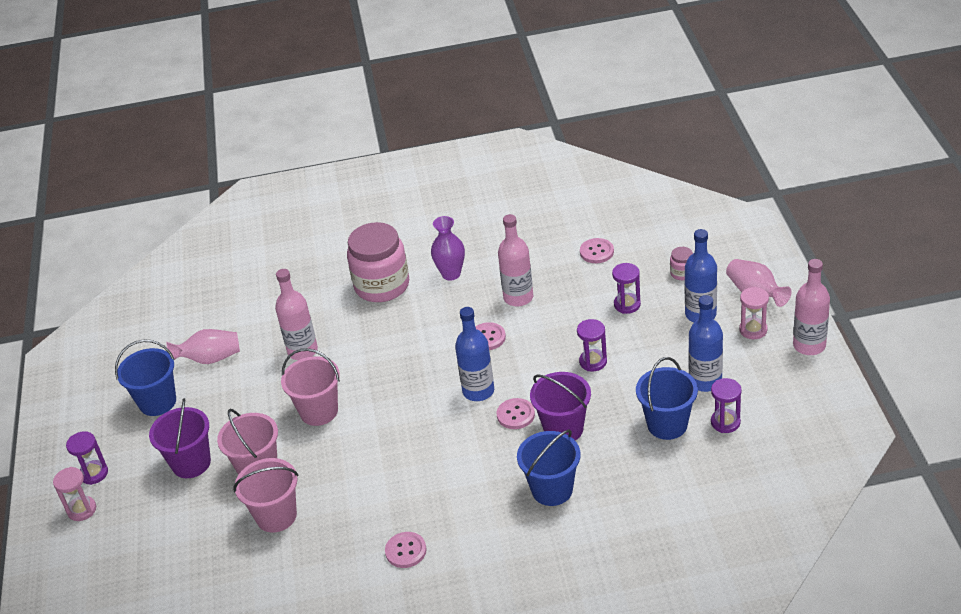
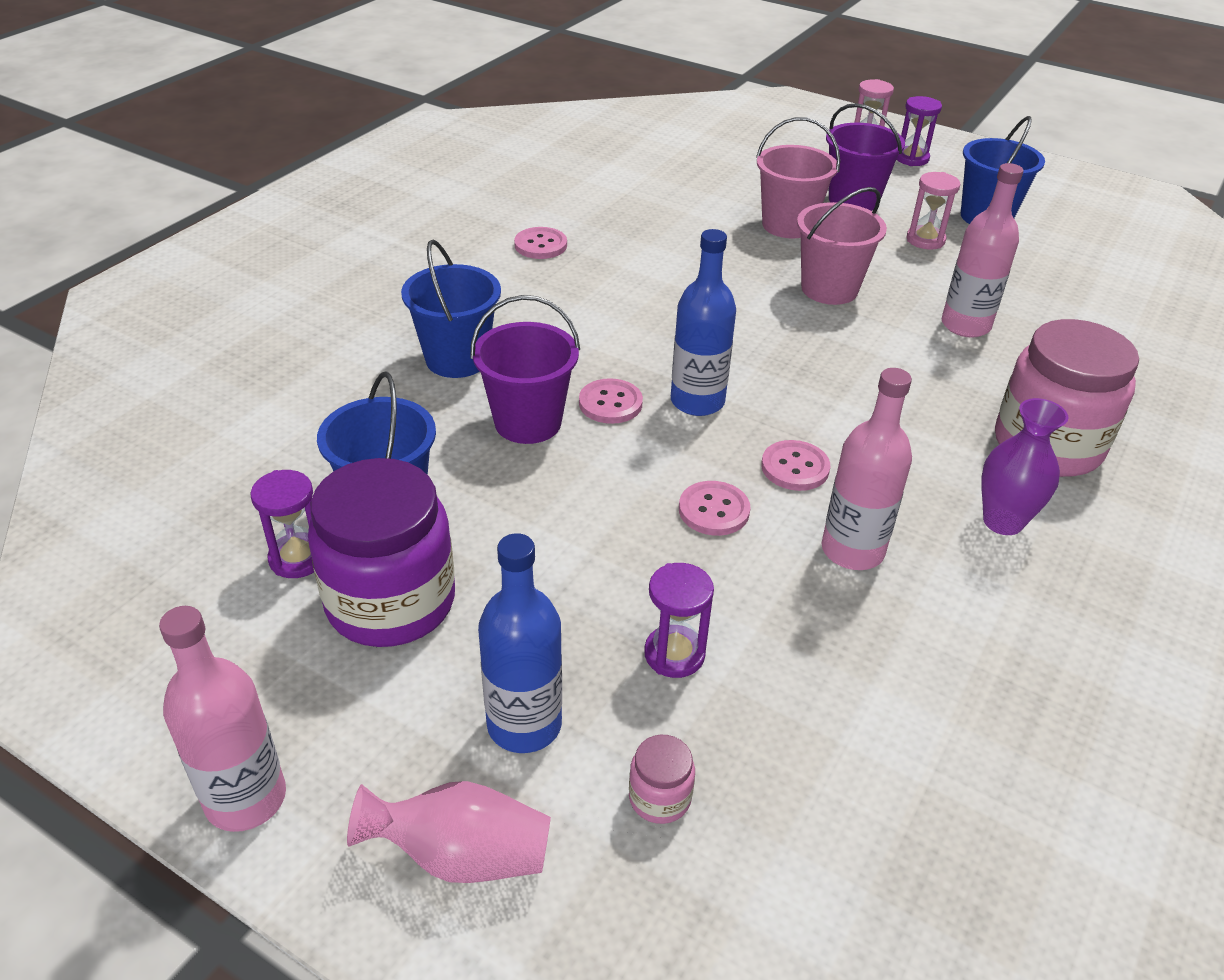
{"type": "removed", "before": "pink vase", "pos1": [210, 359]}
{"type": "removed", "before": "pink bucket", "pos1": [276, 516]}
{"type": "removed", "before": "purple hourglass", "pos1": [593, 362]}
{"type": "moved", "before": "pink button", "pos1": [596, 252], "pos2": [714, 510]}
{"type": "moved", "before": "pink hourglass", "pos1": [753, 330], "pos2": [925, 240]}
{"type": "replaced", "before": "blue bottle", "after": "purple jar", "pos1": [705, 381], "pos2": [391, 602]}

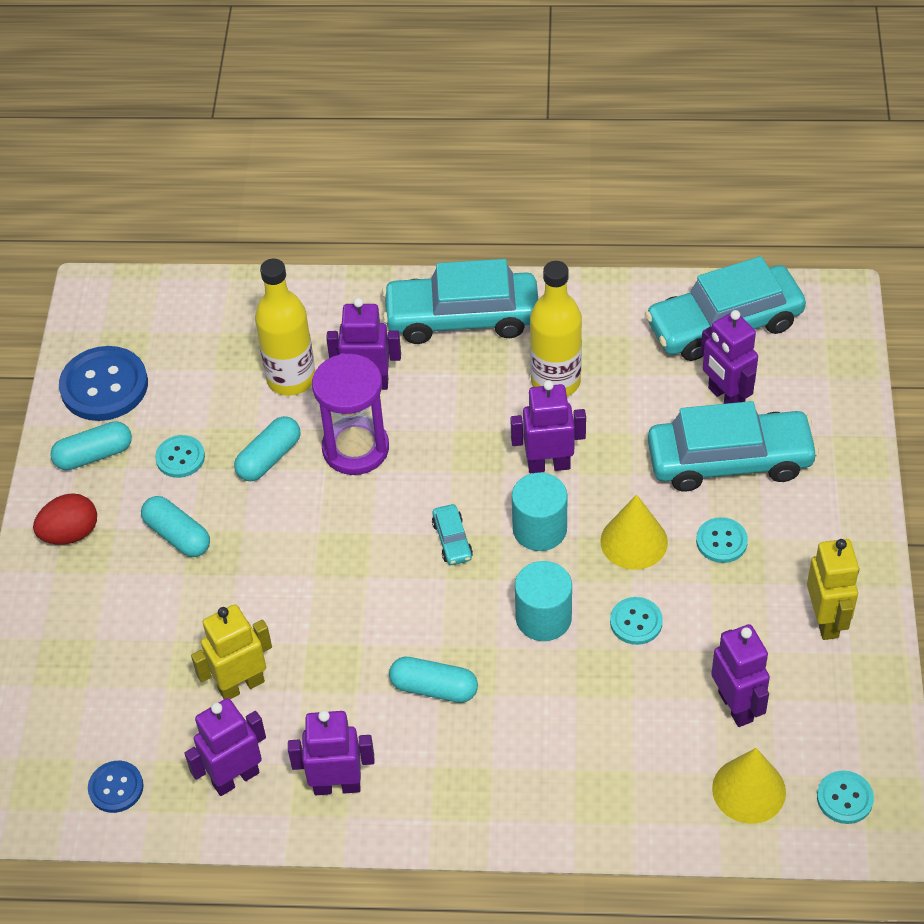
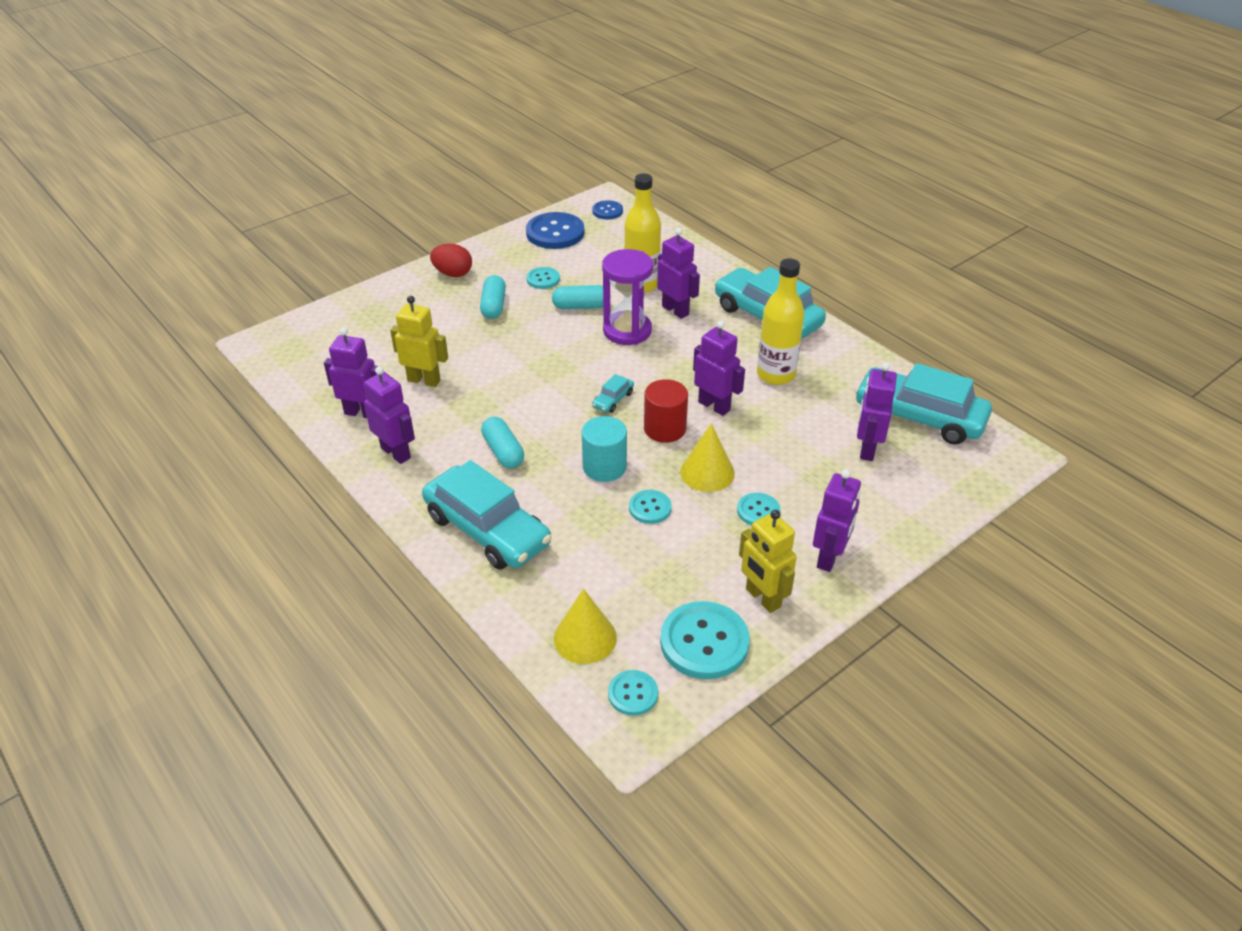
{"type": "removed", "before": "turquoise capsule", "pos1": [94, 455]}
{"type": "added", "after": "turquoise button", "pos2": [704, 642]}
{"type": "moved", "before": "blue button", "pos1": [116, 788], "pos2": [607, 211]}
{"type": "moved", "before": "turquoise car", "pos1": [730, 460], "pos2": [487, 530]}
{"type": "moved", "before": "purple robot", "pos1": [736, 706], "pos2": [829, 557]}
{"type": "recoloured", "before": "turquoise cylinder", "after": "red cylinder", "pos1": [539, 529], "pos2": [665, 429]}
{"type": "turned", "before": "yellow robot", "pos1": [826, 620], "pos2": [762, 598], "turn": 105}

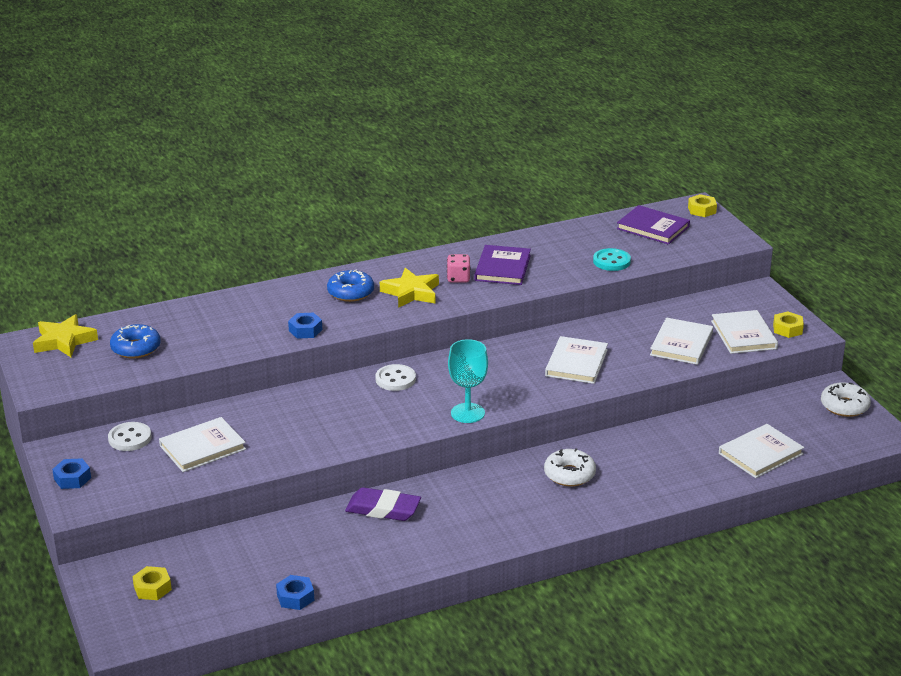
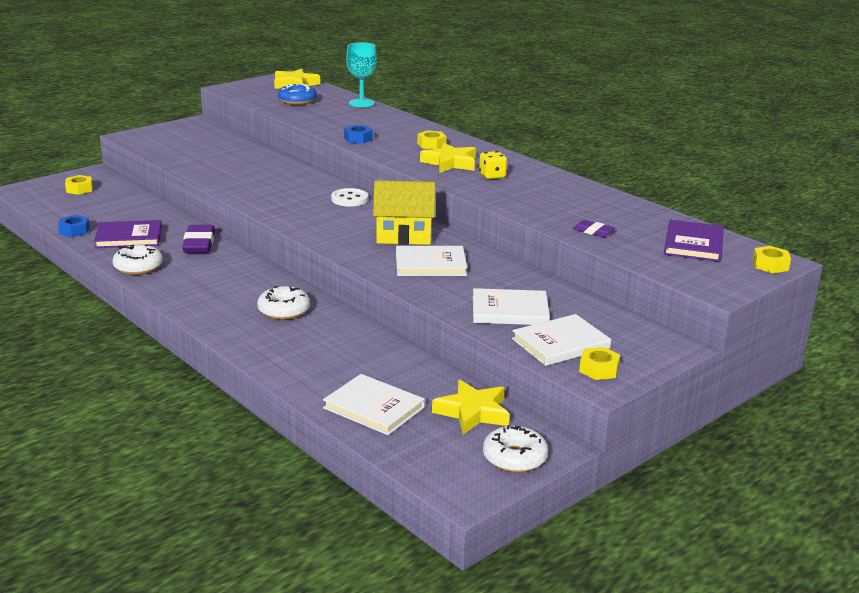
{"type": "removed", "before": "blue nut", "pos1": [72, 478]}
{"type": "removed", "before": "white button", "pos1": [130, 438]}
{"type": "removed", "before": "white book", "pos1": [202, 447]}
{"type": "added", "after": "white donut", "pos2": [138, 267]}
{"type": "added", "after": "yellow house", "pos2": [404, 235]}
{"type": "added", "after": "yellow star", "pos2": [473, 412]}
{"type": "moved", "before": "turquoise goblet", "pos1": [467, 413], "pos2": [361, 103]}
{"type": "moved", "before": "purple book", "pos1": [503, 268], "pos2": [129, 237]}
{"type": "replaced", "before": "blue donut", "after": "yellow nut", "pos1": [350, 292], "pos2": [431, 145]}
{"type": "replaced", "before": "turquoise button", "after": "purple eraser", "pos1": [611, 261], "pos2": [593, 231]}
{"type": "recoloured", "before": "pink dice", "after": "yellow dice", "pos1": [458, 278], "pos2": [492, 176]}

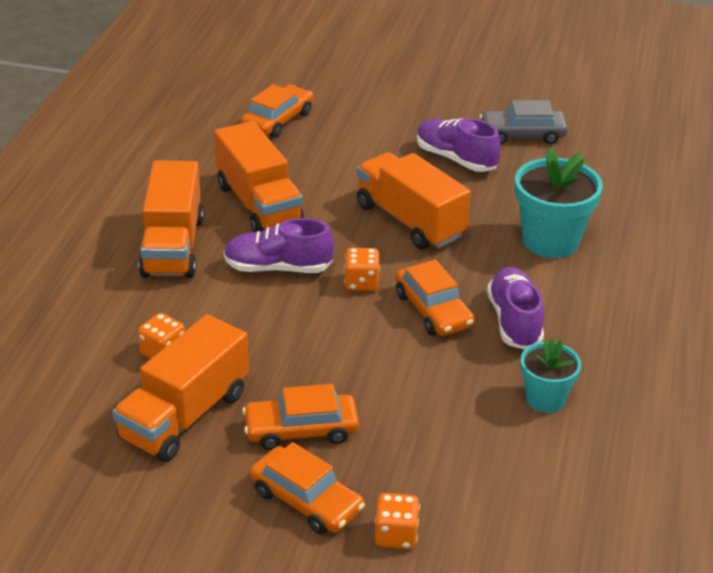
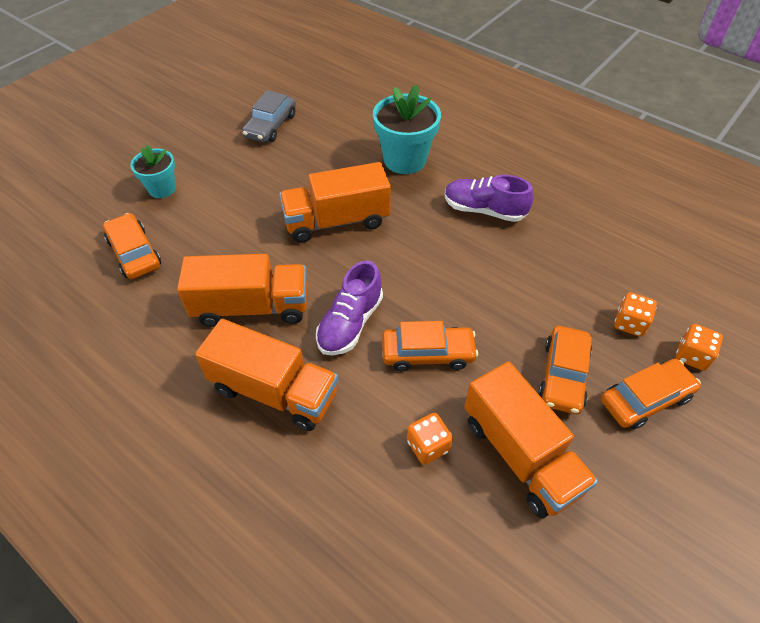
{"type": "removed", "before": "purple shoe", "pos1": [456, 159]}
{"type": "moved", "before": "orange dice", "pos1": [361, 283], "pos2": [630, 323]}
{"type": "moved", "before": "orange car", "pos1": [433, 310], "pos2": [427, 353]}
{"type": "moved", "before": "turquoise flower pot", "pos1": [545, 399], "pos2": [162, 189]}

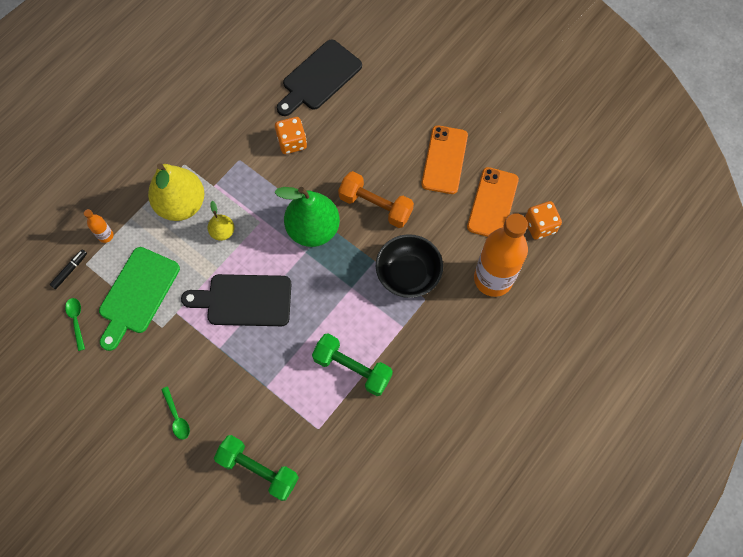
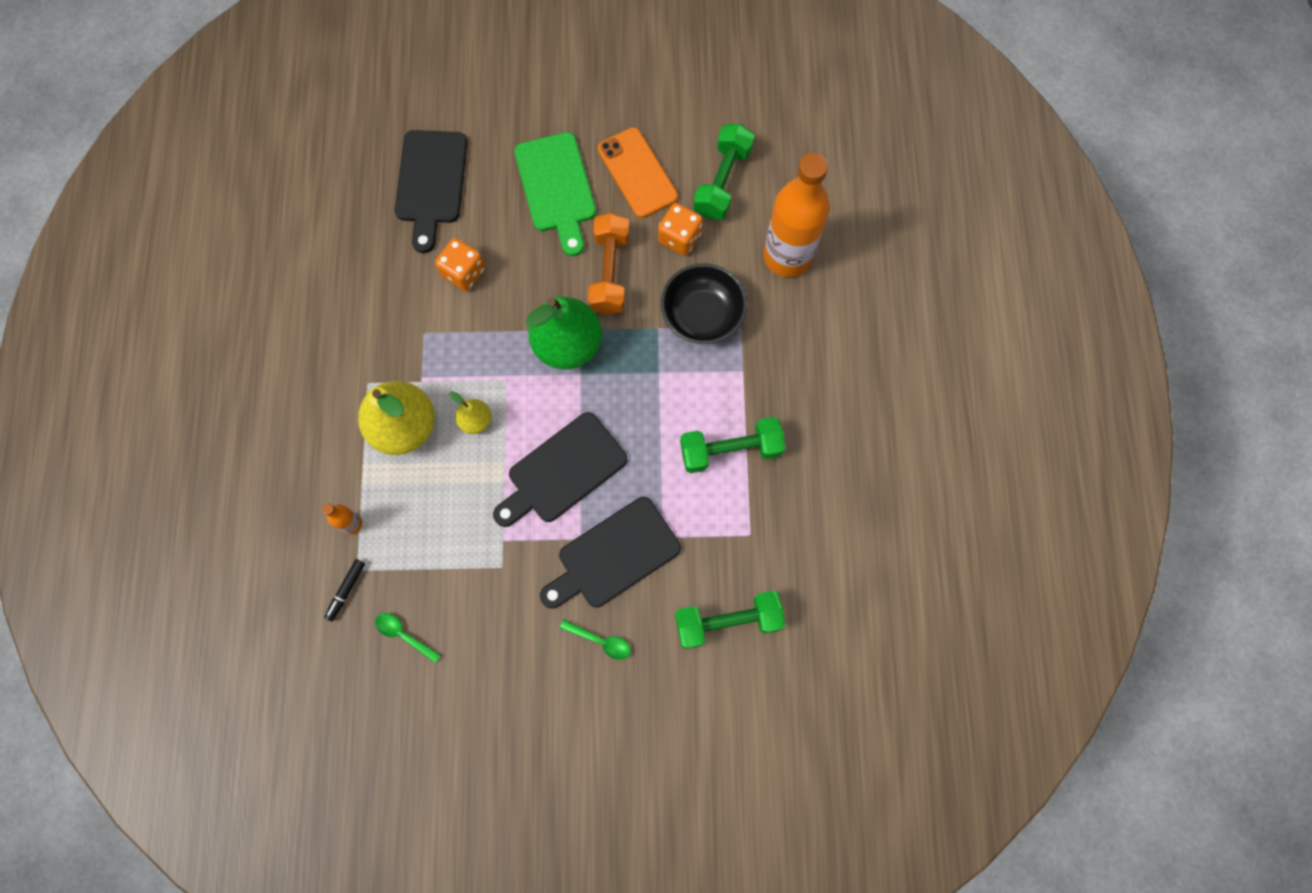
{"type": "added", "after": "black cutting board", "pos2": [613, 555]}
{"type": "moved", "before": "green cutting board", "pos1": [137, 294], "pos2": [556, 188]}
{"type": "moved", "before": "orange dice", "pos1": [540, 226], "pos2": [679, 238]}
{"type": "replaced", "before": "orange phone", "after": "green dumbbell", "pos1": [492, 203], "pos2": [722, 181]}
{"type": "turned", "before": "black marker", "pos1": [70, 270], "pos2": [346, 590], "turn": -150}
{"type": "turned", "before": "orange dumbbell", "pos1": [375, 206], "pos2": [610, 272], "turn": -75}

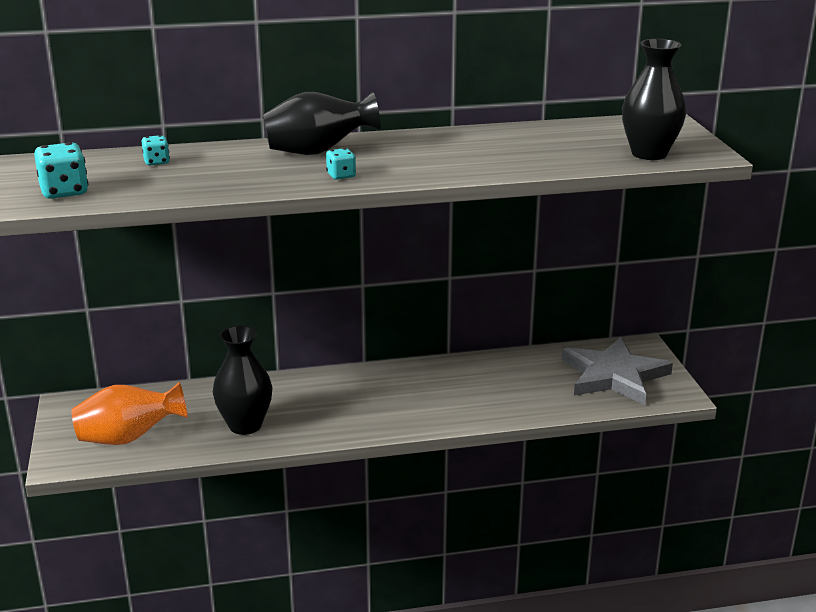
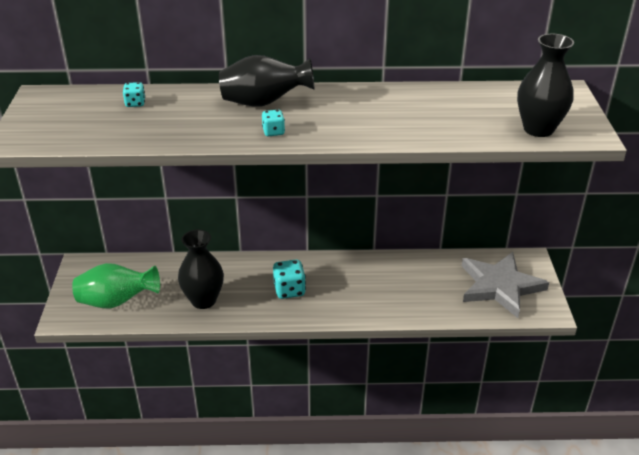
{"type": "moved", "before": "turquoise dice", "pos1": [64, 192], "pos2": [289, 290]}
{"type": "recoloured", "before": "orange vase", "after": "green vase", "pos1": [129, 438], "pos2": [116, 302]}

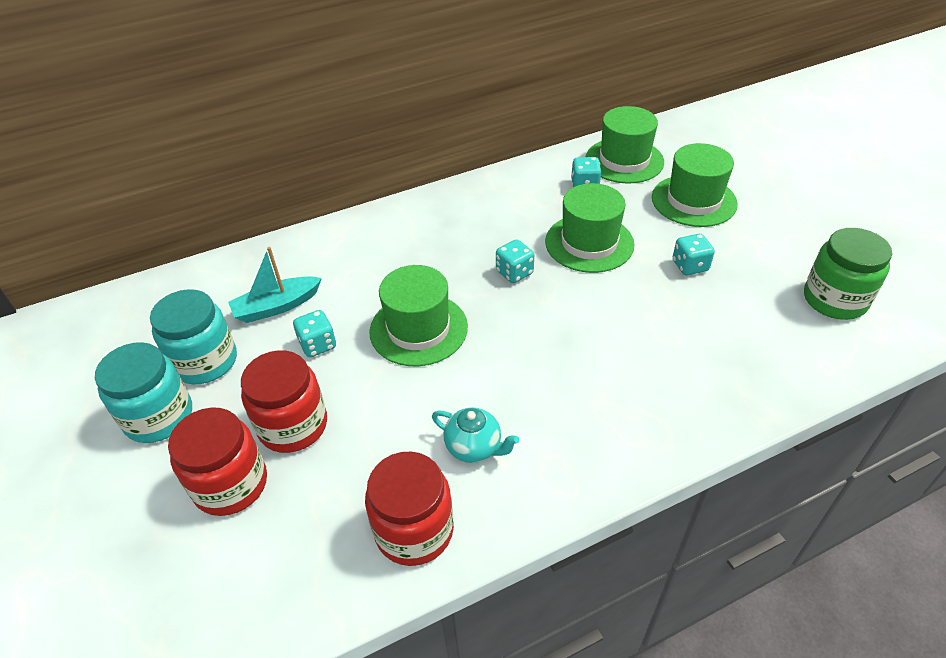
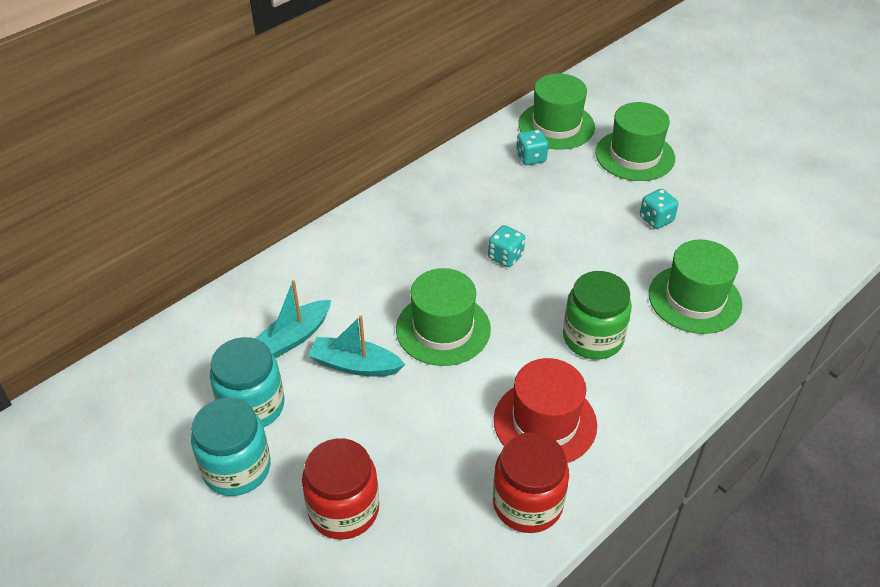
{"type": "removed", "before": "red jar", "pos1": [293, 425]}
{"type": "moved", "before": "green hat", "pos1": [589, 243], "pos2": [694, 299]}
{"type": "moved", "before": "green jar", "pos1": [834, 300], "pos2": [593, 338]}
{"type": "replaced", "before": "turquoise dice", "after": "turquoise boat", "pos1": [318, 345], "pos2": [355, 365]}
{"type": "replaced", "before": "turquoise teapot", "after": "red hat", "pos1": [474, 447], "pos2": [545, 422]}

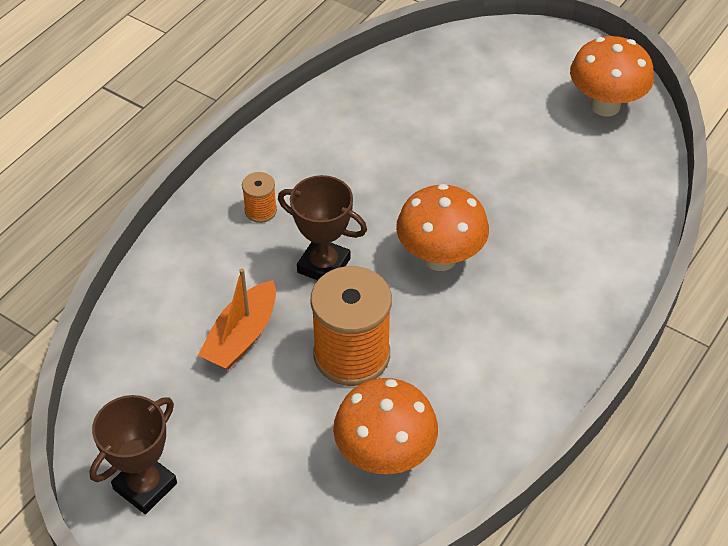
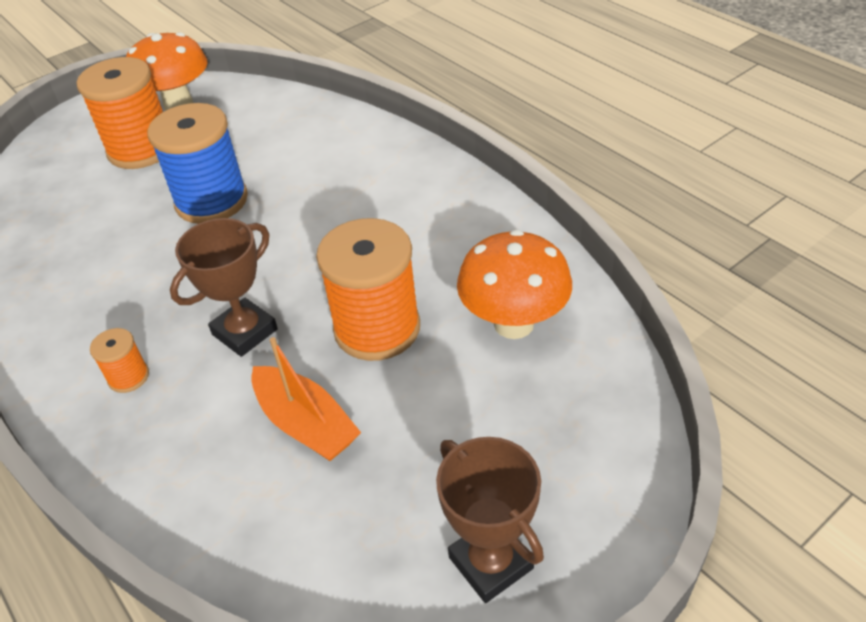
{"type": "removed", "before": "orange mushroom", "pos1": [440, 258]}
{"type": "added", "after": "orange spool", "pos2": [141, 149]}
{"type": "added", "after": "blue spool", "pos2": [211, 201]}

